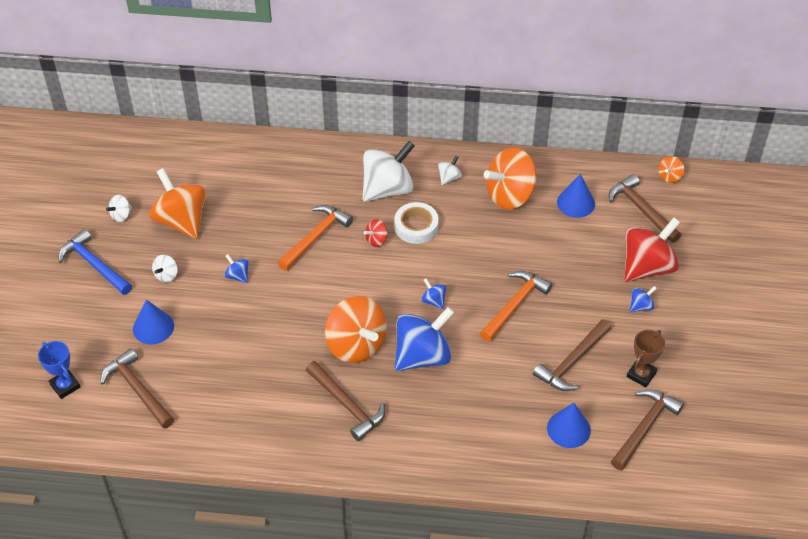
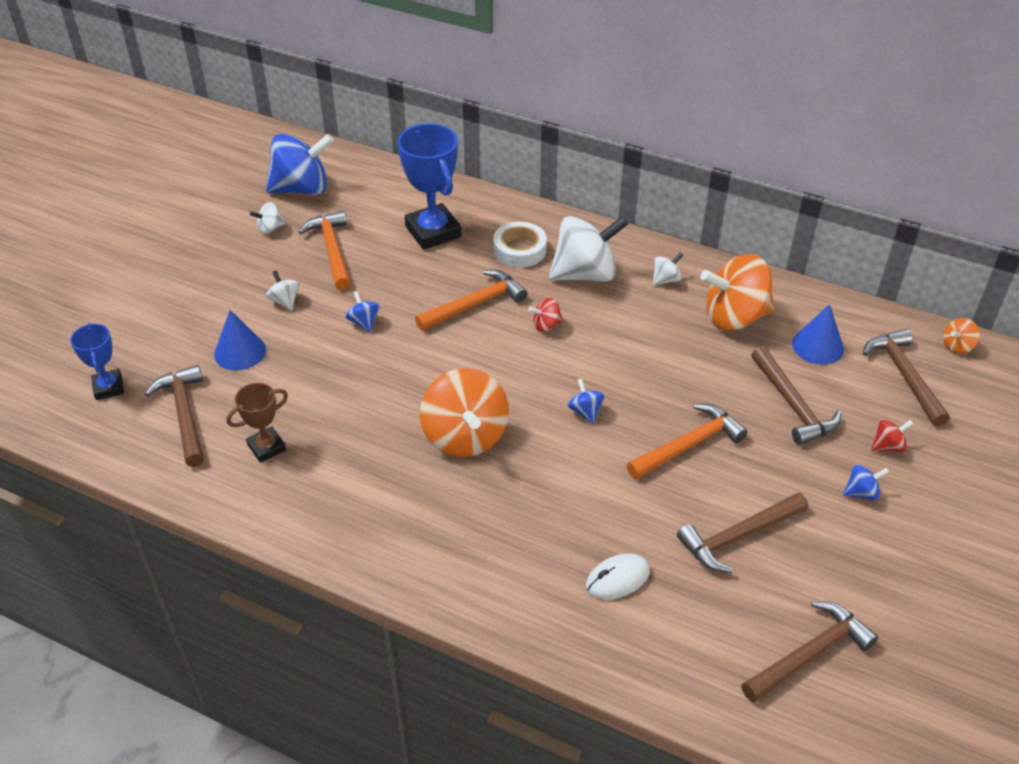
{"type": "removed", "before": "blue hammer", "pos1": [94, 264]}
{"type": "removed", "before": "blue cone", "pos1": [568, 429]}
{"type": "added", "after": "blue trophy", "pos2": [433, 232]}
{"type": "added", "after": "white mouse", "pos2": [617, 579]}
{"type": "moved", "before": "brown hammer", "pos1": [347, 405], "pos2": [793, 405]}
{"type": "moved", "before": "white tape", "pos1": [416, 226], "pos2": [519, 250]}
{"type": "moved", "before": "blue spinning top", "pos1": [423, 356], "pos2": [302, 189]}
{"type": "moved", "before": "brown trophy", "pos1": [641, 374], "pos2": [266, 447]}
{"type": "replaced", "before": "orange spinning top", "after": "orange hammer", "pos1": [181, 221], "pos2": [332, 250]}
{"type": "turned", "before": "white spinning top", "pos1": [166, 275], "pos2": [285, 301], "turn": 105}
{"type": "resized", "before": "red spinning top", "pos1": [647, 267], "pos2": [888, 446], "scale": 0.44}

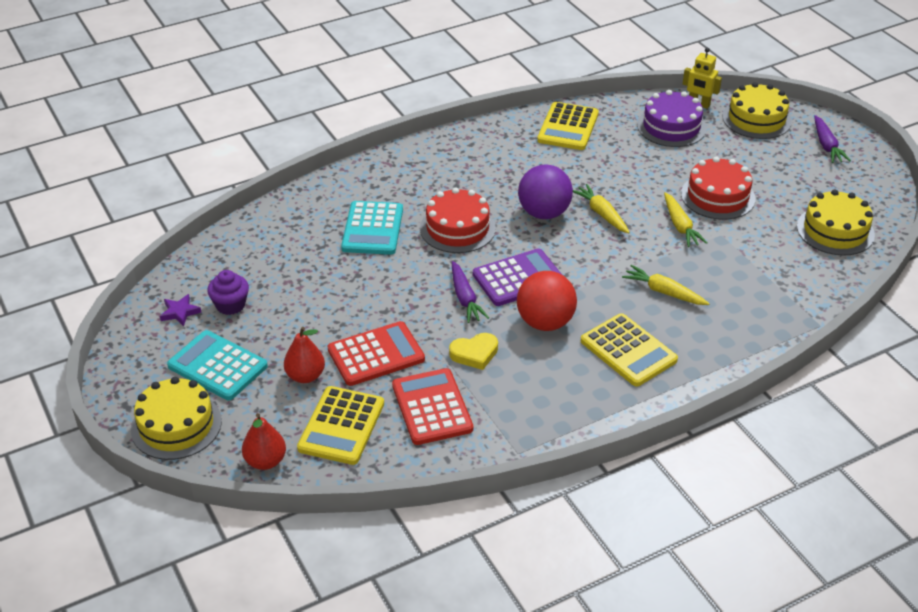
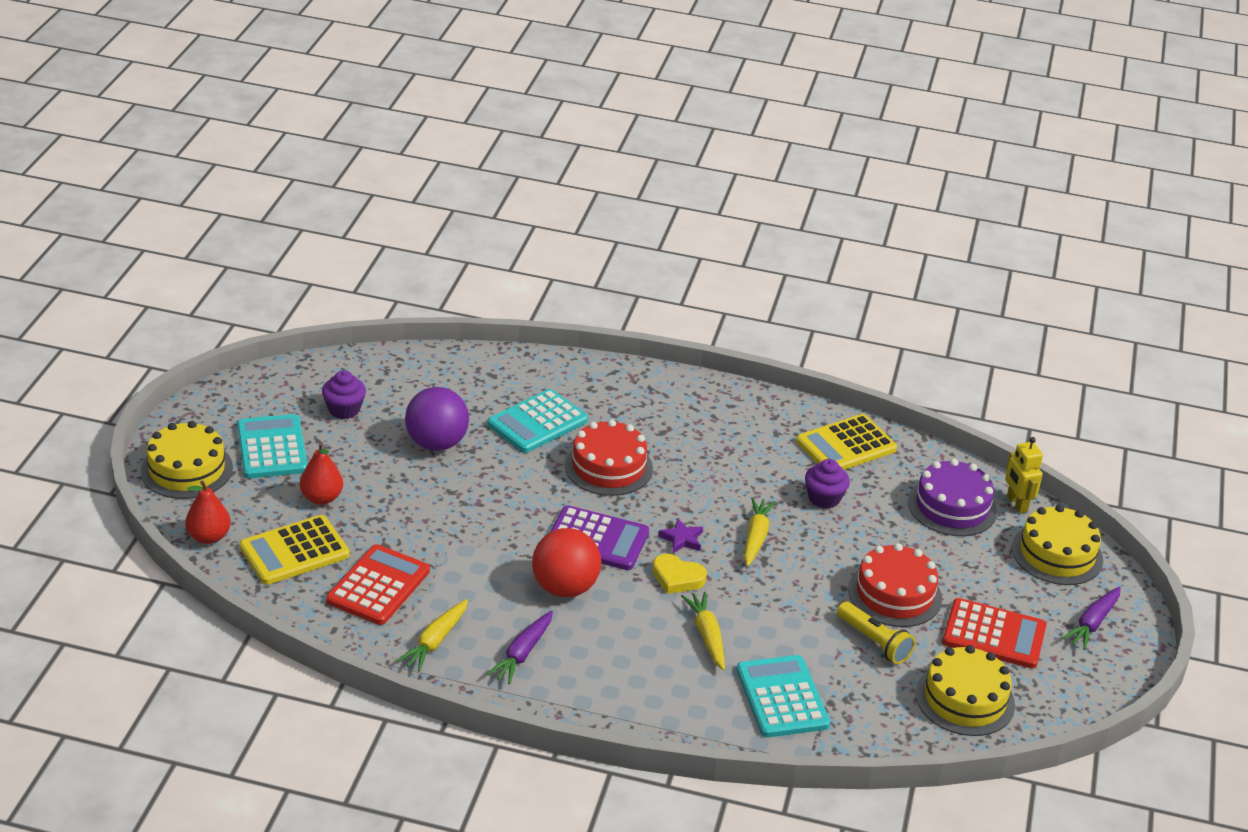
{"type": "removed", "before": "yellow calculator", "pos1": [628, 350]}
{"type": "added", "after": "turquoise calculator", "pos2": [782, 697]}
{"type": "added", "after": "purple cupcake", "pos2": [824, 498]}
{"type": "added", "after": "yellow flashlight", "pos2": [874, 642]}
{"type": "moved", "before": "purple star", "pos1": [180, 312], "pos2": [682, 539]}
{"type": "moved", "before": "red calculator", "pos1": [376, 354], "pos2": [994, 634]}
{"type": "moved", "before": "yellow heart", "pos1": [474, 353], "pos2": [677, 577]}
{"type": "moved", "before": "purple carrot", "pos1": [465, 298], "pos2": [522, 654]}
{"type": "moved", "before": "purple ball", "pos1": [544, 213], "pos2": [436, 443]}
{"type": "moved", "before": "yellow carrot", "pos1": [680, 226], "pos2": [435, 641]}

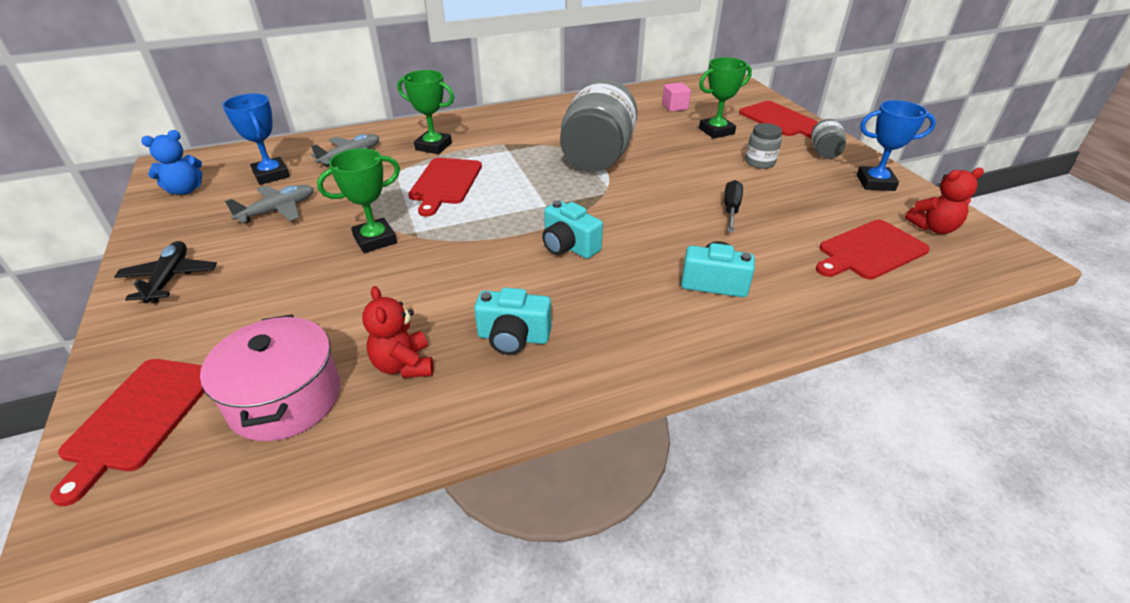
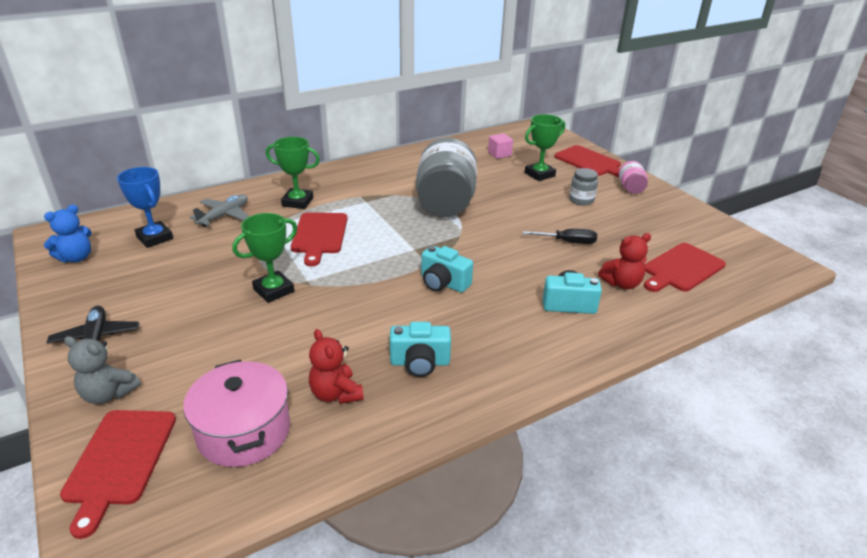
{"type": "removed", "before": "grey plane", "pos1": [278, 210]}
{"type": "removed", "before": "blue trophy", "pos1": [875, 183]}
{"type": "added", "after": "grey teddy bear", "pos2": [108, 394]}
{"type": "moved", "before": "red teddy bear", "pos1": [933, 228], "pos2": [622, 283]}
{"type": "recoloured", "before": "grey jar", "after": "pink jar", "pos1": [824, 152], "pos2": [630, 188]}
{"type": "turned", "before": "black screwdriver", "pos1": [731, 209], "pos2": [567, 242], "turn": 90}

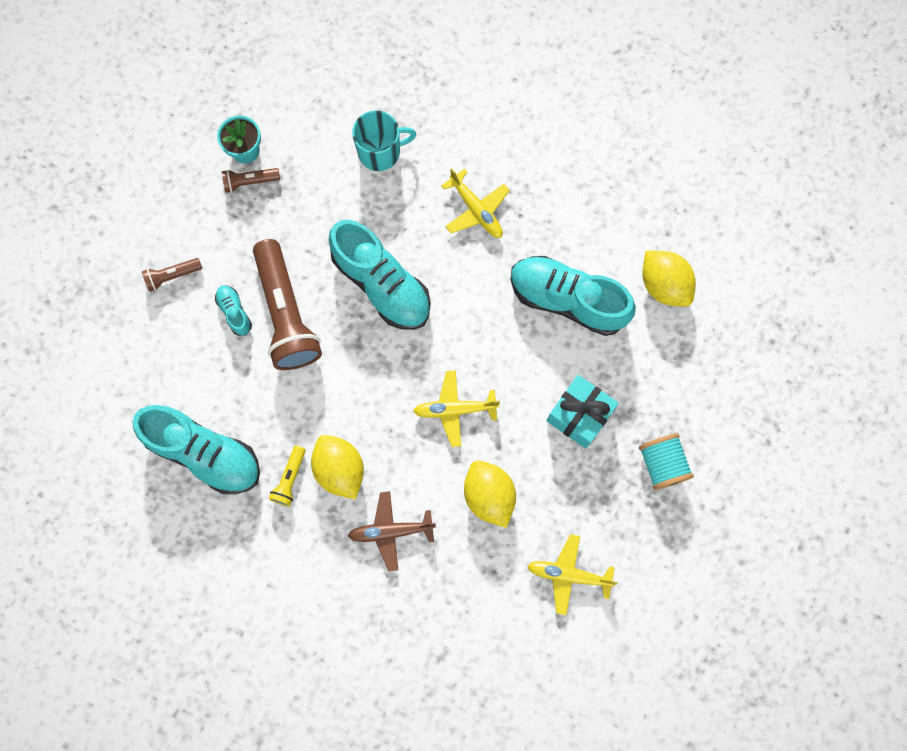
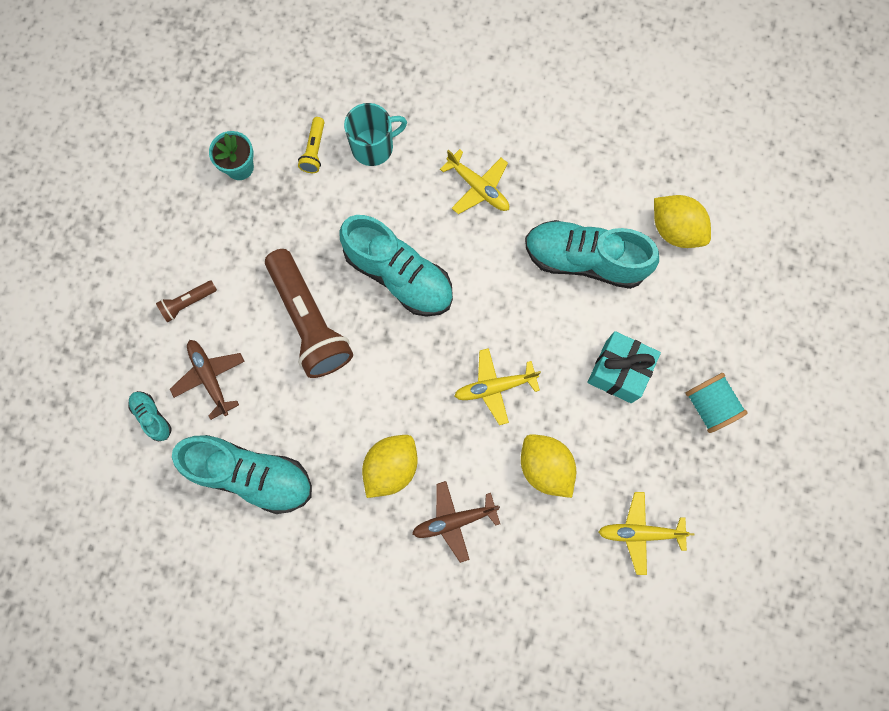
{"type": "removed", "before": "brown flashlight", "pos1": [249, 182]}
{"type": "added", "after": "brown plane", "pos2": [210, 378]}
{"type": "moved", "before": "turquoise shoe", "pos1": [234, 312], "pos2": [152, 417]}
{"type": "moved", "before": "yellow flashlight", "pos1": [289, 479], "pos2": [314, 150]}
{"type": "turned", "before": "yellow lemon", "pos1": [340, 469], "pos2": [391, 467], "turn": 75}

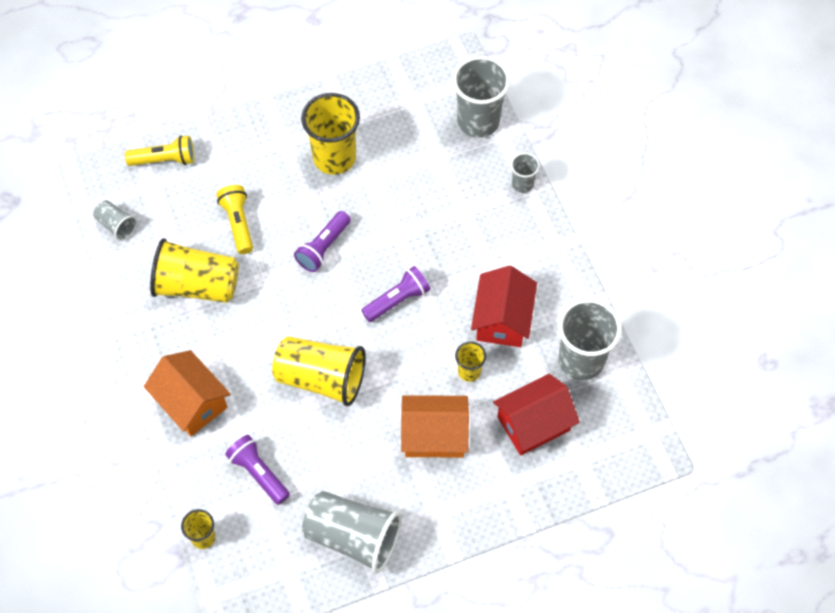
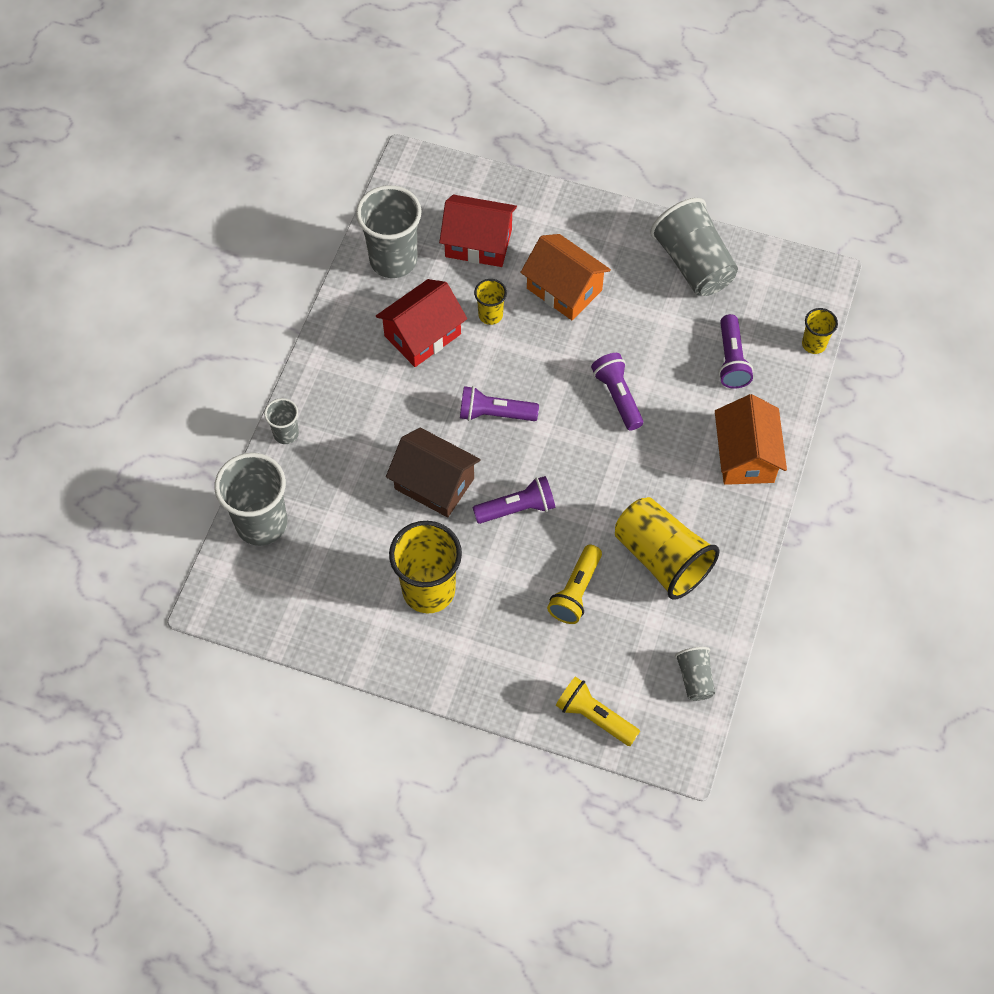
{"type": "added", "after": "brown house", "pos2": [434, 483]}
{"type": "replaced", "before": "yellow cup", "after": "purple flashlight", "pos1": [321, 378], "pos2": [617, 396]}

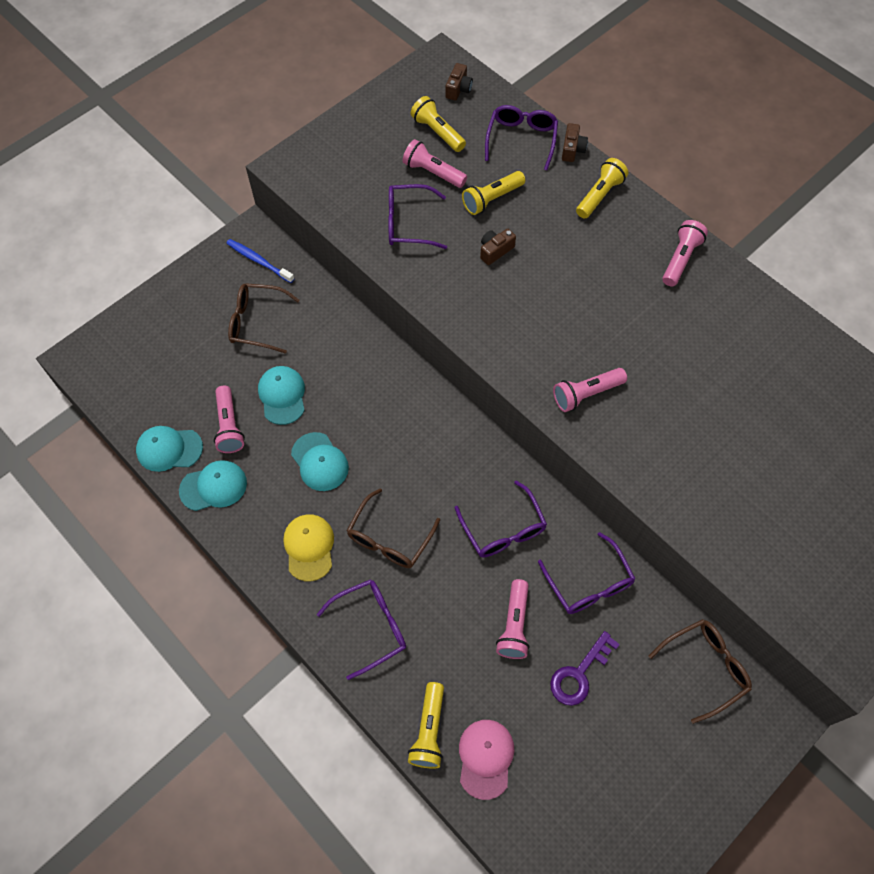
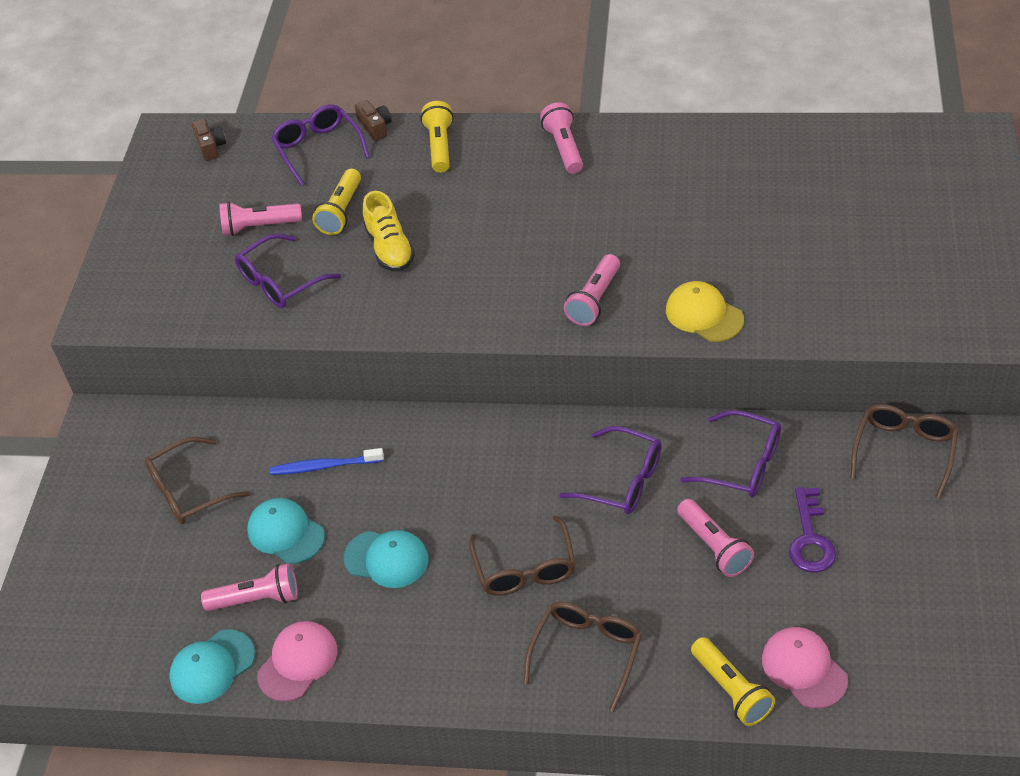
{"type": "removed", "before": "yellow flashlight", "pos1": [437, 132]}
{"type": "moved", "before": "blue toothbrush", "pos1": [259, 261], "pos2": [324, 466]}
{"type": "moved", "before": "yellow cap", "pos1": [309, 547], "pos2": [704, 315]}
{"type": "replaced", "before": "brown camera", "after": "yellow shoe", "pos1": [495, 251], "pos2": [390, 248]}
{"type": "recoloured", "before": "turquoise cap", "after": "pink cap", "pos1": [213, 487], "pos2": [298, 662]}
{"type": "recoloured", "before": "purple glasses", "after": "brown glasses", "pos1": [371, 627], "pos2": [587, 652]}
{"type": "turned", "before": "pink flashlight", "pos1": [229, 426], "pos2": [257, 599], "turn": -45}

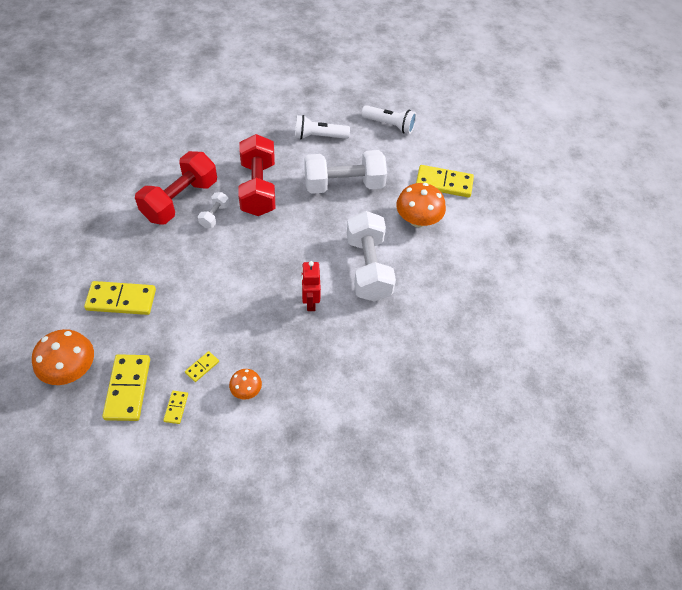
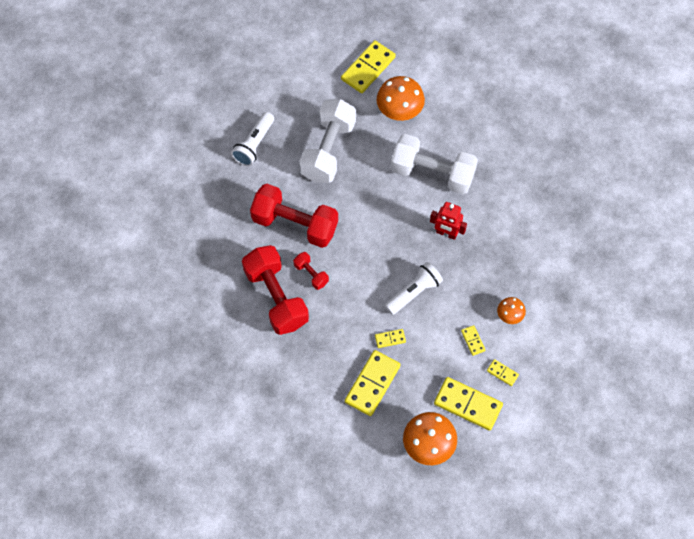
{"type": "added", "after": "yellow domino", "pos2": [390, 339]}
{"type": "moved", "before": "white flashlight", "pos1": [389, 125], "pos2": [414, 292]}
{"type": "recoloured", "before": "white dumbbell", "after": "red dumbbell", "pos1": [214, 216], "pos2": [311, 274]}

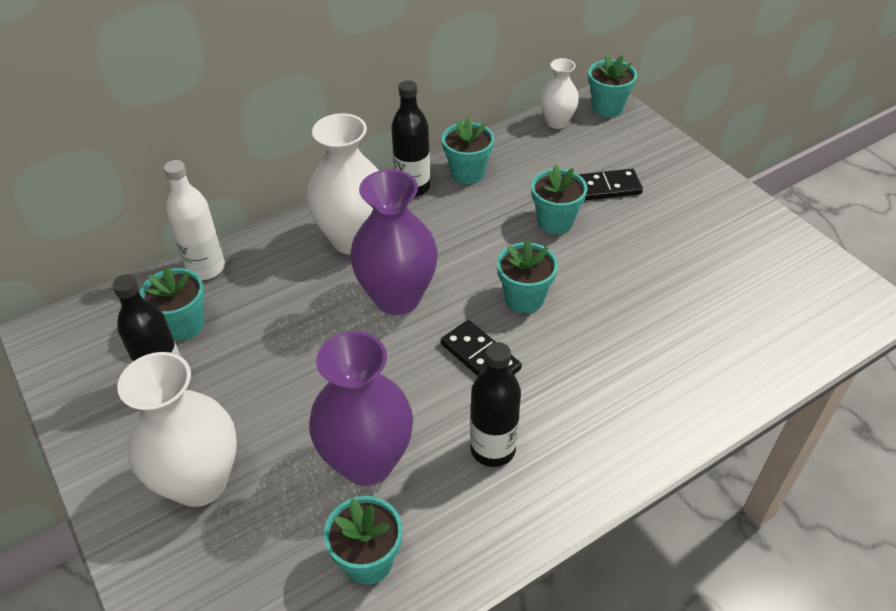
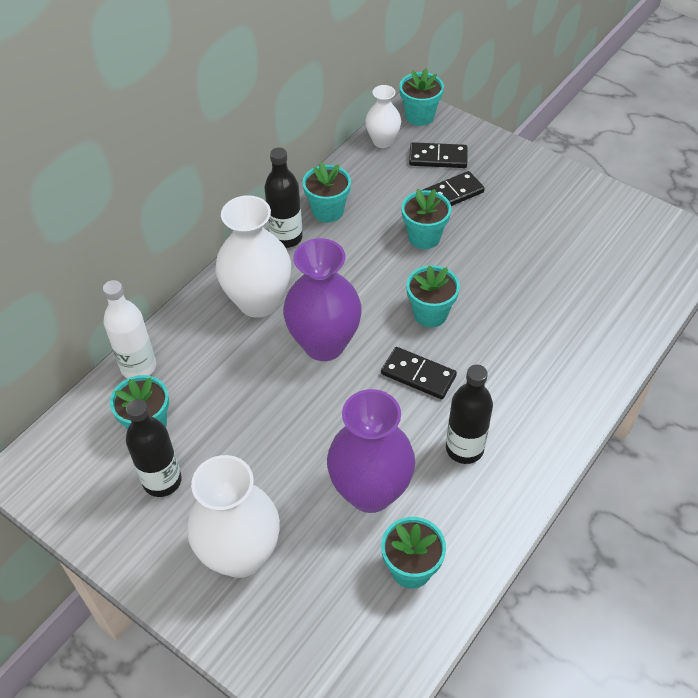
{"type": "added", "after": "black domino", "pos2": [438, 158]}

